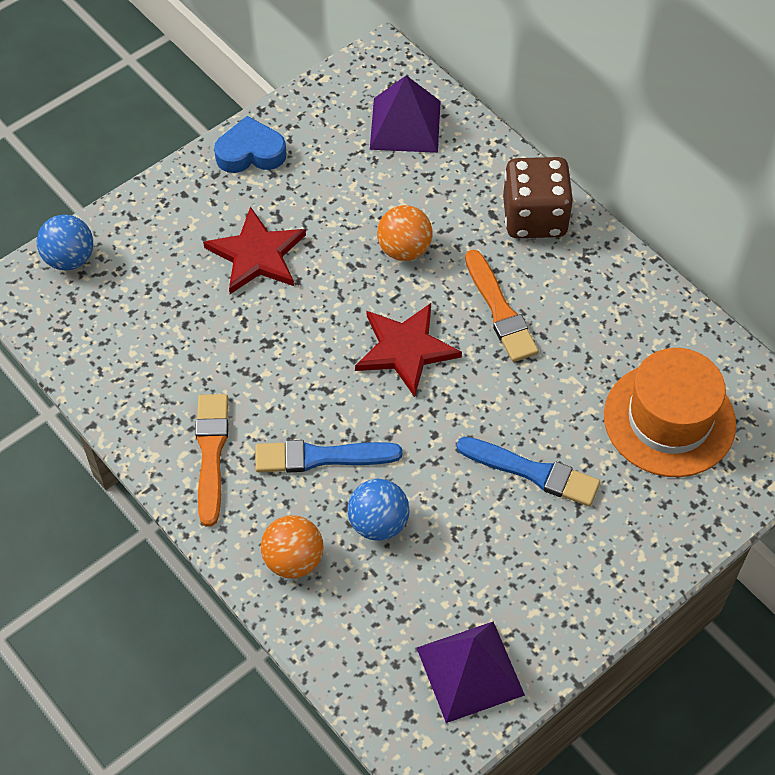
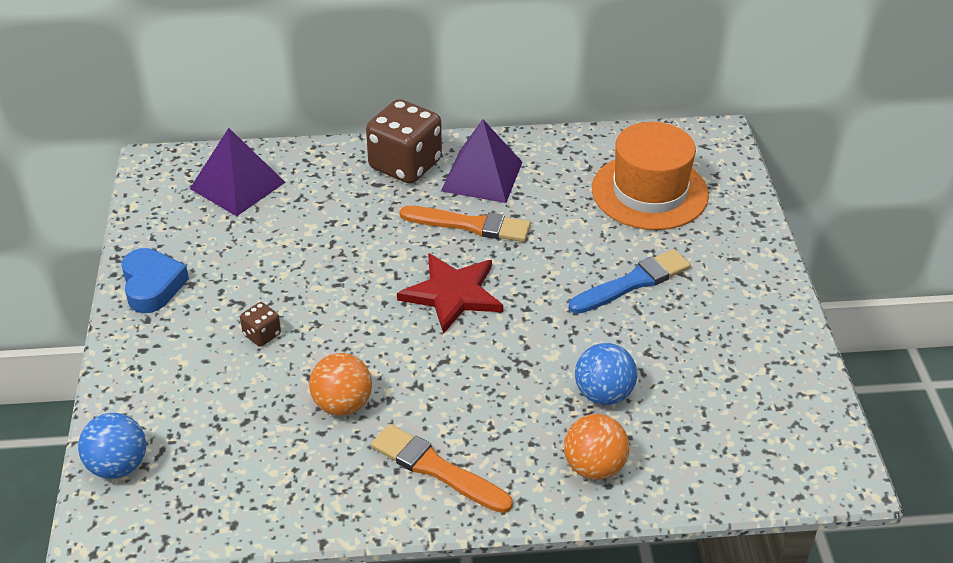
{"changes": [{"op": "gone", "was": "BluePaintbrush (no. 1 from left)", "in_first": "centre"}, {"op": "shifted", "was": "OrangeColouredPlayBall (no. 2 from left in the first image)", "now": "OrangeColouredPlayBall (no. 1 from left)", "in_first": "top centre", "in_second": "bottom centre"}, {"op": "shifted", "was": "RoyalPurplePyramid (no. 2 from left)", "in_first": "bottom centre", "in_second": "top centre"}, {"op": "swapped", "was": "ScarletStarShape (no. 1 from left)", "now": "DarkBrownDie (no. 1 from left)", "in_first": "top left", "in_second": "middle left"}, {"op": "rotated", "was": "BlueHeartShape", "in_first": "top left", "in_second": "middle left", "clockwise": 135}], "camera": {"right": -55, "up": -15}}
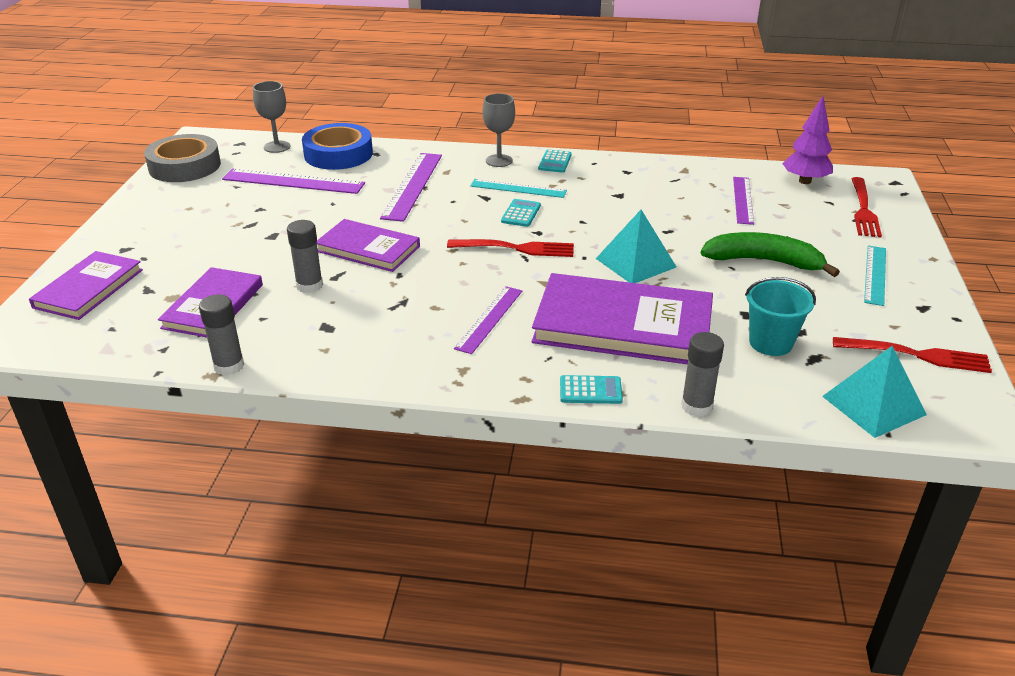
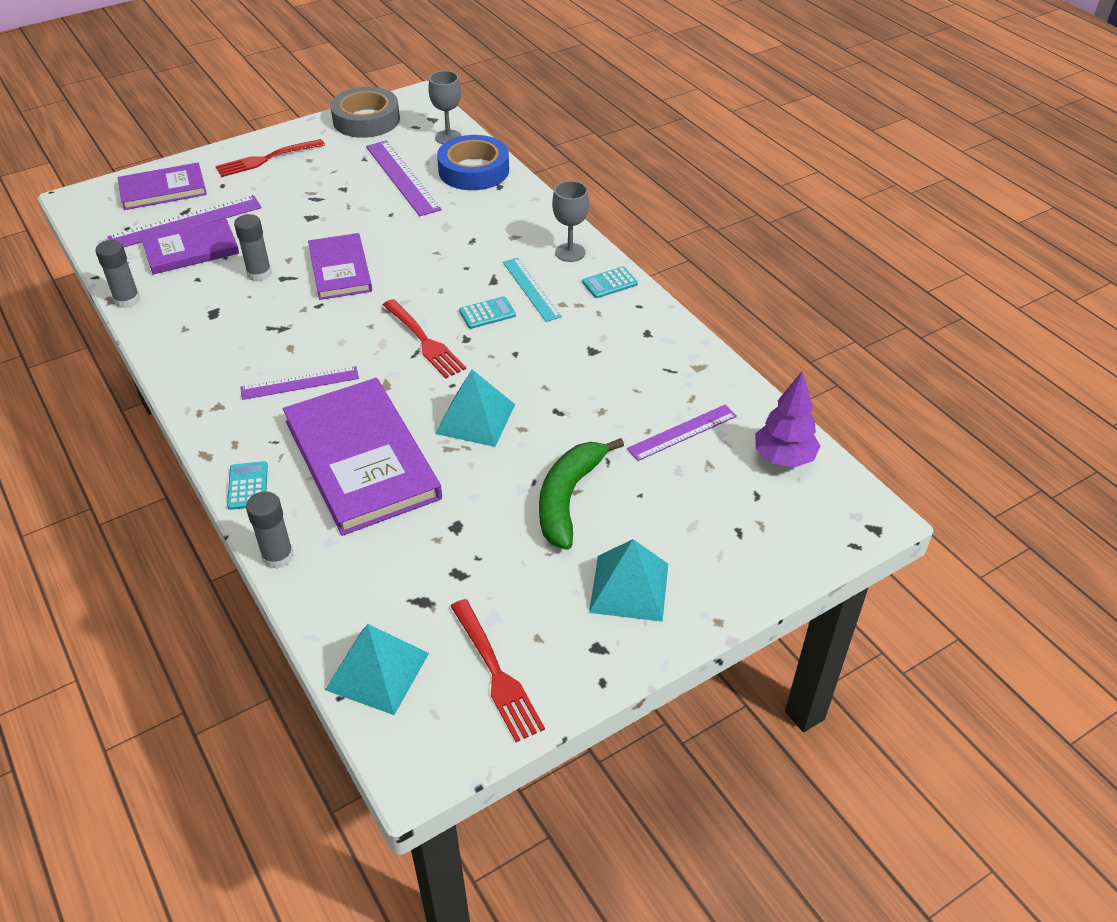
{"changes": [{"op": "gone", "was": "AquaPail", "in_first": "middle right"}, {"op": "shifted", "was": "RoyalPurpleStraightedge (no. 2 from left in the first image)", "now": "RoyalPurpleStraightedge (no. 1 from left)", "in_first": "top centre", "in_second": "top left"}, {"op": "shifted", "was": "ScarletDinnerFork (no. 2 from left in the first image)", "now": "ScarletDinnerFork (no. 1 from left)", "in_first": "top right", "in_second": "top left"}, {"op": "swapped", "was": "AquaStraightedge (no. 2 from left)", "now": "AquaPyramid (no. 3 from left)", "in_first": "middle right", "in_second": "centre"}, {"op": "rotated", "was": "AquaPocketCalculator (no. 3 from left in the first image)", "in_first": "centre", "in_second": "middle left", "clockwise": -150}, {"op": "rotated", "was": "GreenToyBanana", "in_first": "middle right", "in_second": "centre", "clockwise": -135}], "camera": {"right": 50, "up": 10}}
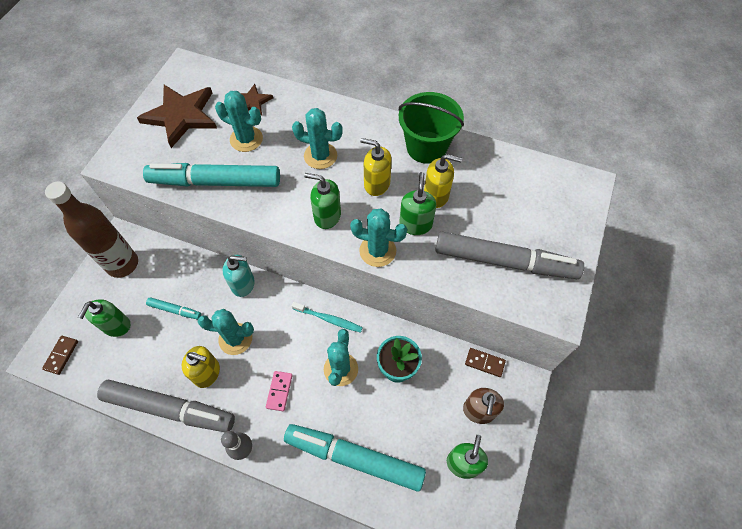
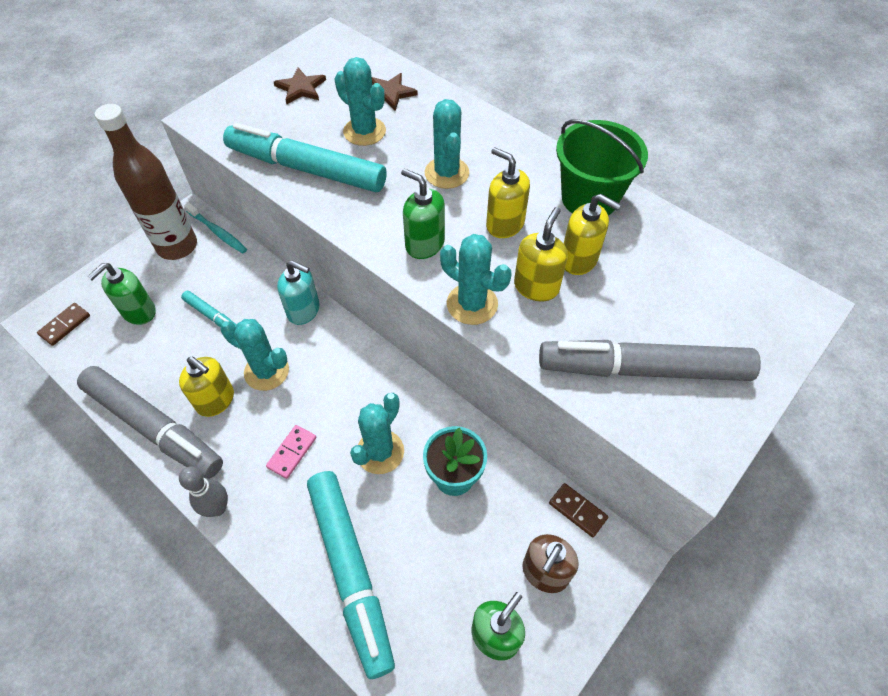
{"changes": [{"op": "shifted", "was": "AquaToothbrush", "in_first": "centre", "in_second": "top left"}, {"op": "repainted", "was": "GreenSoapPump (no. 3 from left)", "now": "BrightYellowSoapPump (no. 3 from left)", "in_first": "centre", "in_second": "centre"}, {"op": "rotated", "was": "AquaFeltPen (no. 3 from left)", "in_first": "bottom centre", "in_second": "bottom centre", "clockwise": -150}, {"op": "rotated", "was": "AquaCactus (no. 3 from left in the first image)", "in_first": "top centre", "in_second": "top centre", "clockwise": 45}, {"op": "rotated", "was": "GrayFeltPen (no. 2 from left)", "in_first": "middle right", "in_second": "middle right", "clockwise": 150}, {"op": "scaled", "was": "DarkBrownStarShape (no. 1 from left)", "in_first": "top left", "in_second": "top centre", "ratio": 0.53}], "camera": {"right": 20, "up": -5}}
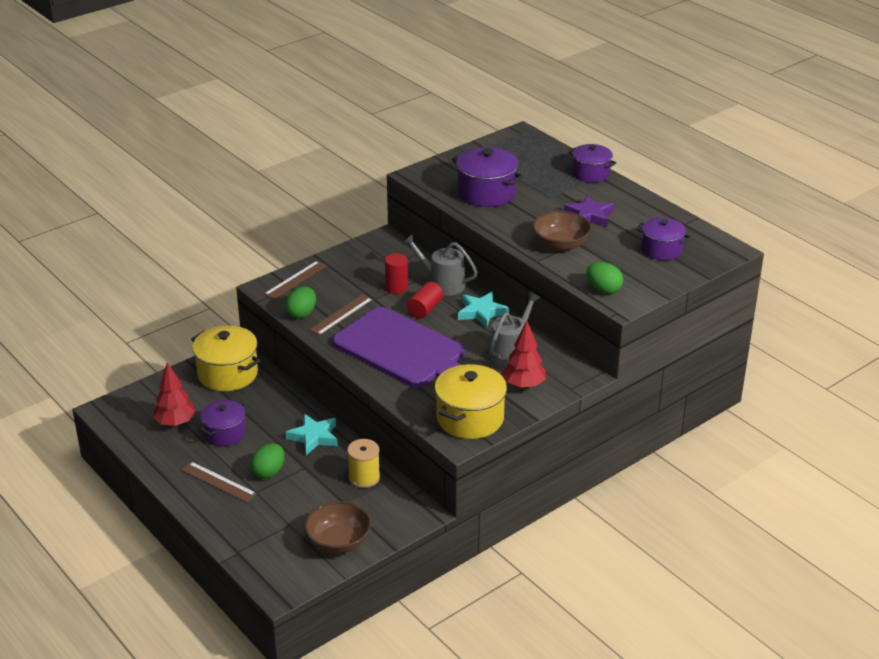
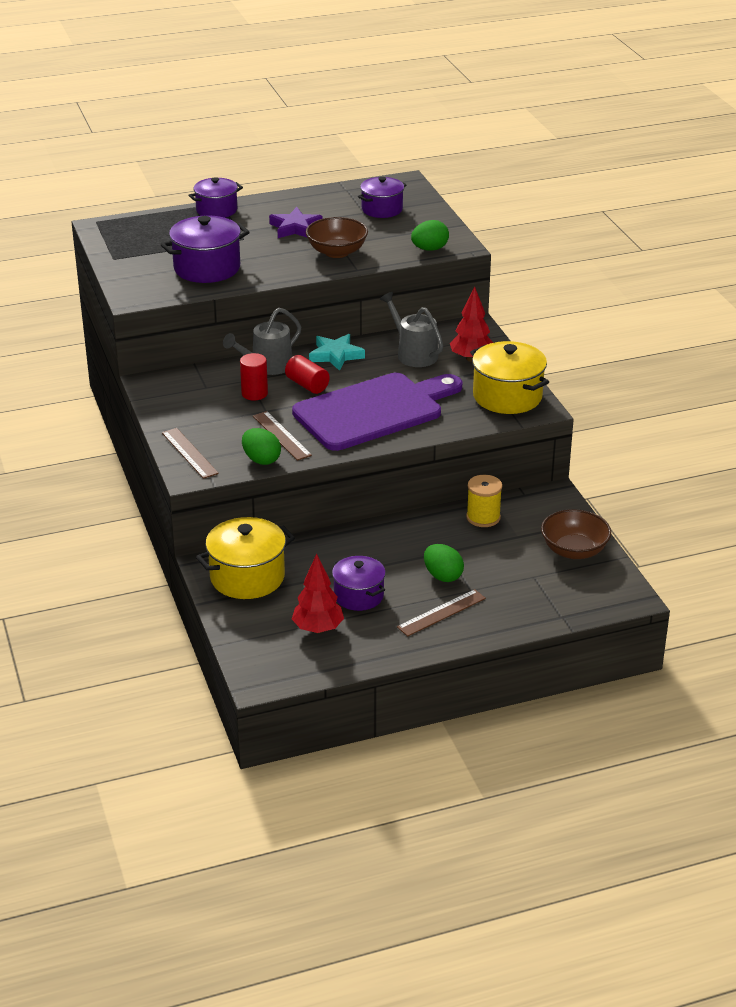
{"changes": [{"op": "gone", "was": "AquaStarShape (no. 1 from left)", "in_first": "centre"}], "camera": {"right": -70, "up": 0}}
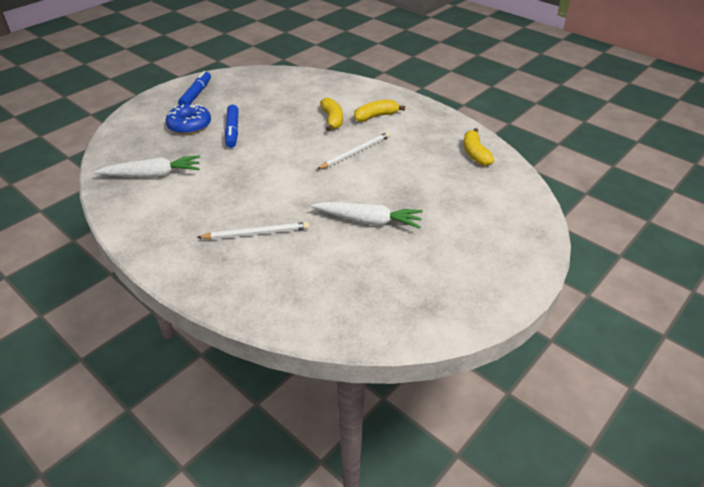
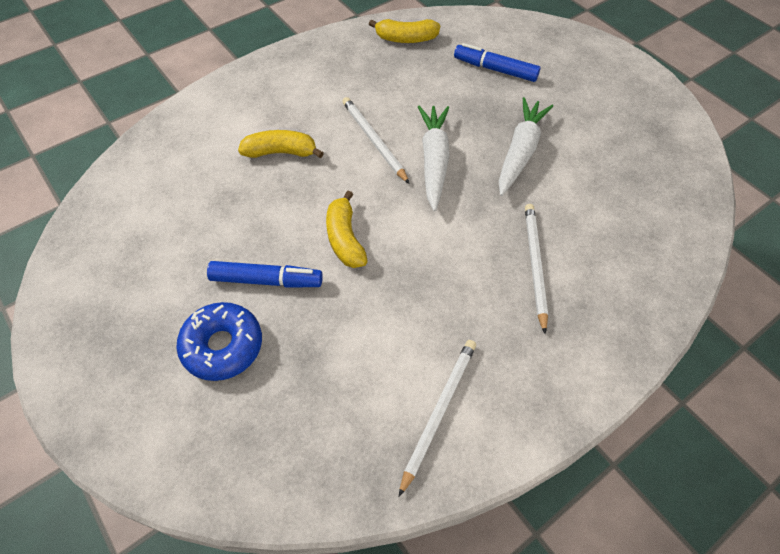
{"changes": [{"op": "new", "now": "WhiteWoodenPencil (no. 2 from left)", "in_second": "bottom centre"}, {"op": "shifted", "was": "WhiteToyCarrot (no. 1 from left)", "in_first": "middle left", "in_second": "top centre"}, {"op": "shifted", "was": "BlueFeltPen (no. 1 from left in the first image)", "now": "BlueFeltPen (no. 2 from left)", "in_first": "top left", "in_second": "top centre"}, {"op": "shifted", "was": "BrightYellowToyBanana (no. 2 from left)", "in_first": "top centre", "in_second": "centre"}], "camera": {"right": -80, "up": 15}}
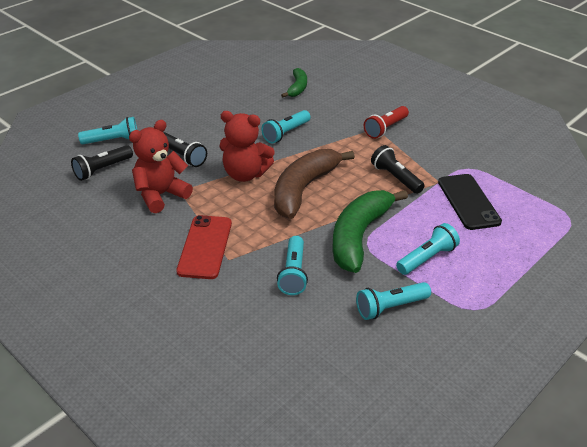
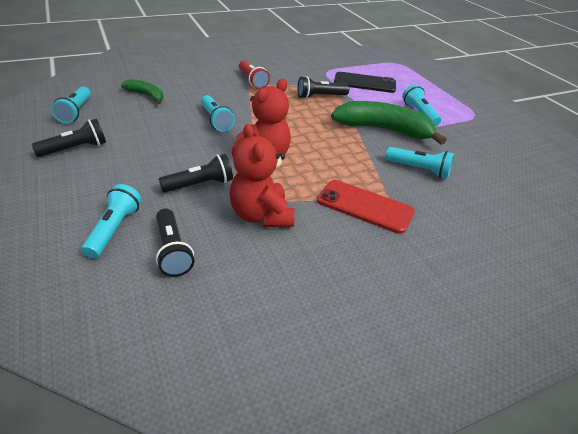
{"changes": [{"op": "gone", "was": "DarkBrownToyBanana", "in_first": "centre"}, {"op": "new", "now": "JetBlackTorch (no. 1 from left)", "in_second": "top left"}, {"op": "shifted", "was": "AquaTorch (no. 4 from left in the first image)", "now": "AquaTorch (no. 1 from left)", "in_first": "bottom right", "in_second": "top left"}, {"op": "rotated", "was": "GreenToyBanana (no. 2 from left)", "in_first": "centre", "in_second": "top right", "clockwise": 150}], "camera": {"right": -70, "up": 0}}
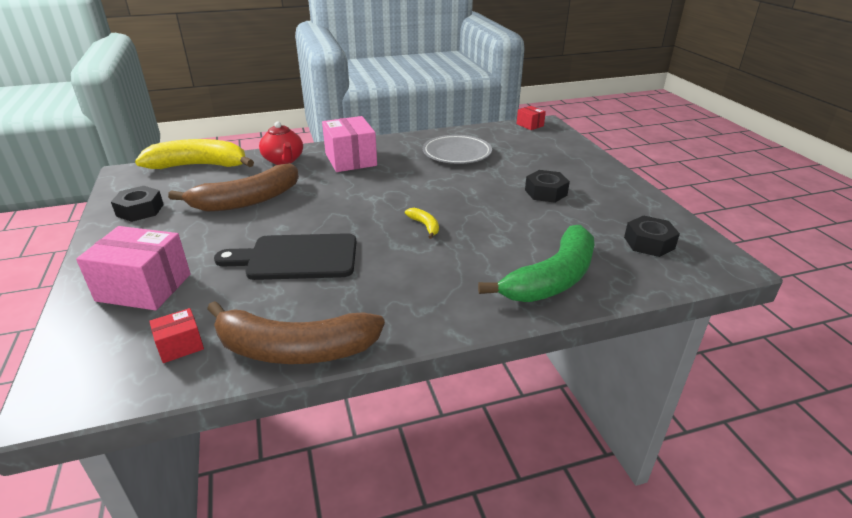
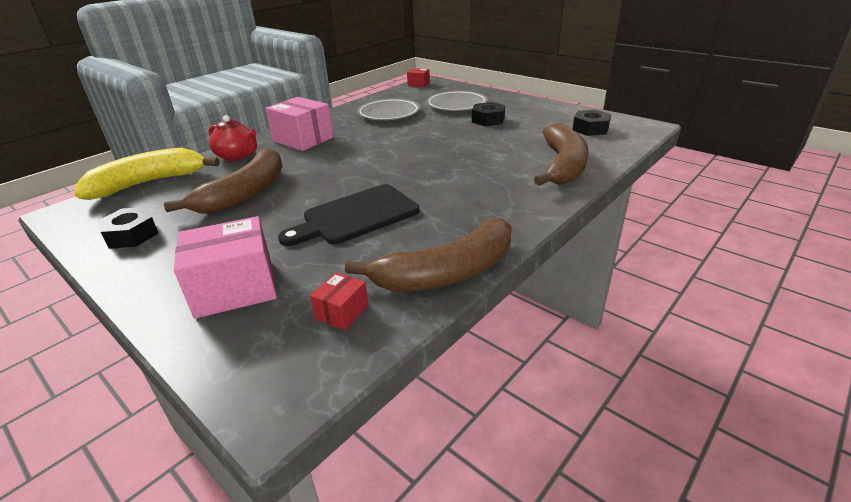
{"changes": [{"op": "gone", "was": "BrightYellowToyBanana (no. 2 from left)", "in_first": "centre"}, {"op": "new", "now": "GrayDinnerPlate (no. 2 from left)", "in_second": "top centre"}, {"op": "repainted", "was": "GreenToyBanana", "now": "DarkBrownToyBanana (no. 3 from left)", "in_first": "centre", "in_second": "top centre"}], "camera": {"right": -30, "up": 0}}
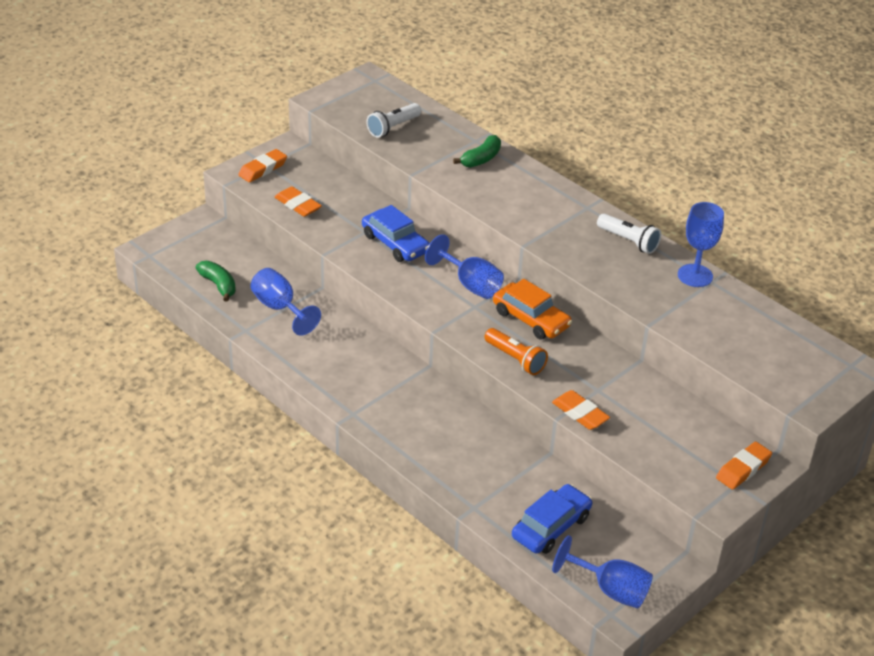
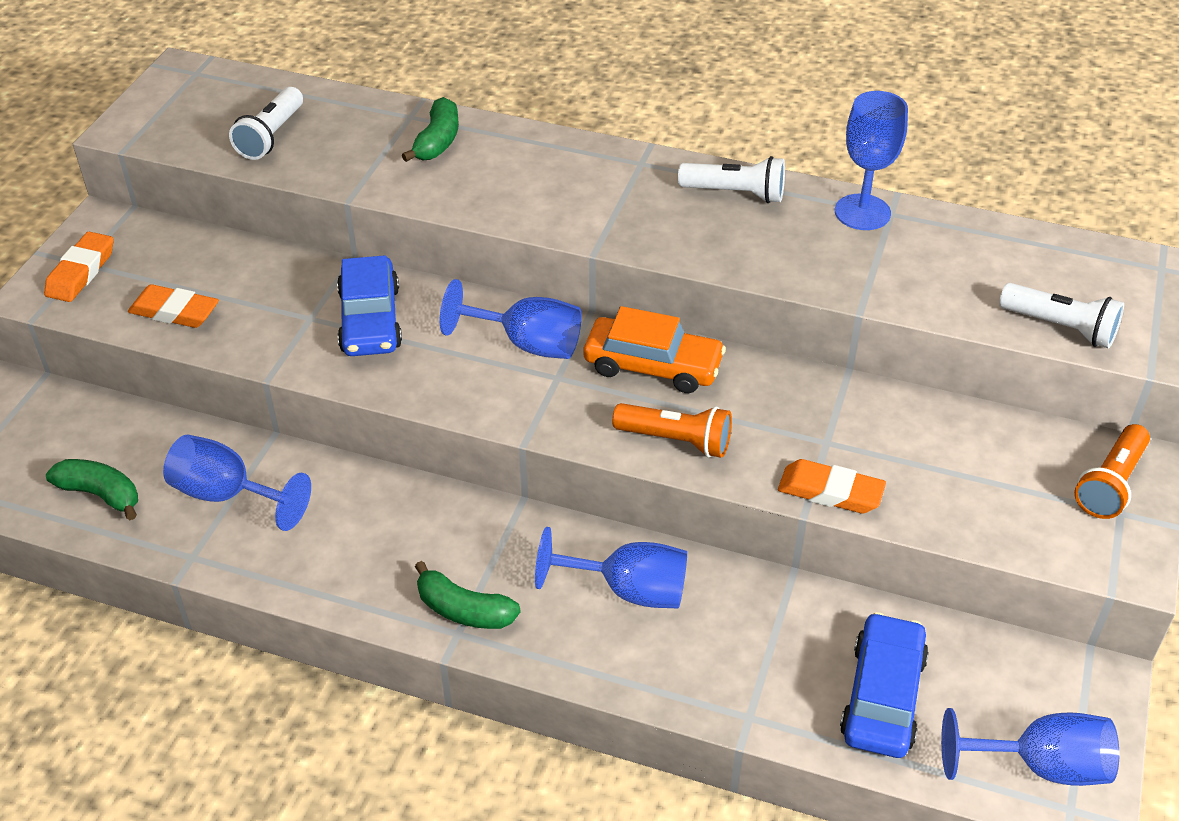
{"changes": [{"op": "new", "now": "GreenToyBanana (no. 3 from left)", "in_second": "bottom centre"}, {"op": "new", "now": "BlueWineGlass (no. 3 from left)", "in_second": "bottom centre"}, {"op": "new", "now": "WhiteTorch (no. 3 from left)", "in_second": "middle right"}, {"op": "swapped", "was": "OrangeColouredPencilEraser (no. 4 from left)", "now": "OrangeColouredTorch (no. 2 from left)", "in_first": "bottom right", "in_second": "middle right"}, {"op": "rotated", "was": "BlueToyCar (no. 1 from left)", "in_first": "centre", "in_second": "middle left", "clockwise": 60}], "camera": {"right": -25, "up": 5}}
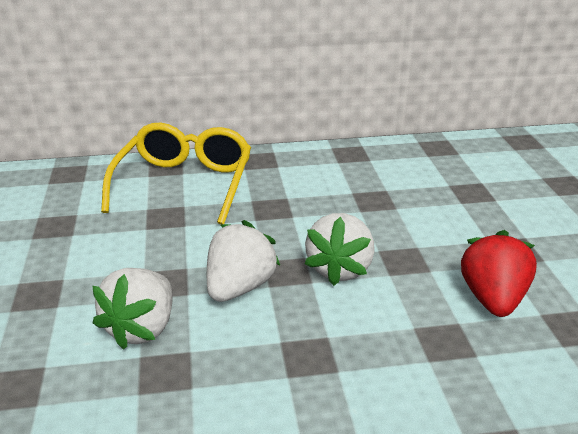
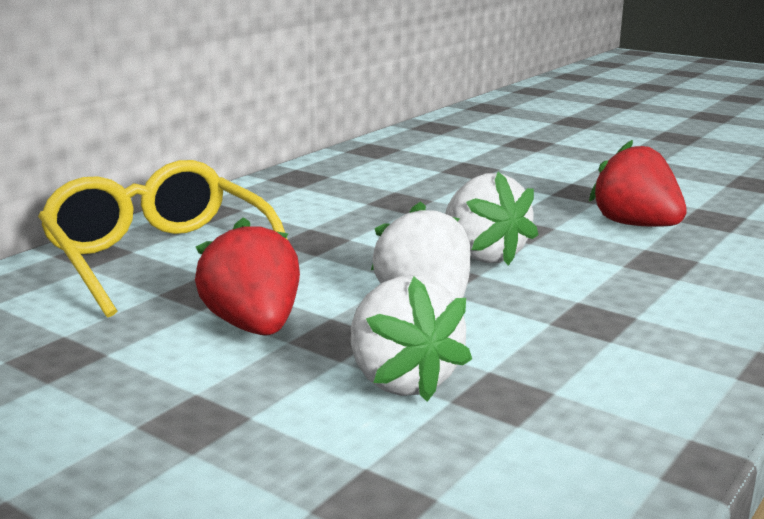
{"changes": [{"op": "new", "now": "ScarletToyStrawberry (no. 1 from left)", "in_second": "middle left"}], "camera": {"right": -45, "up": -10}}
